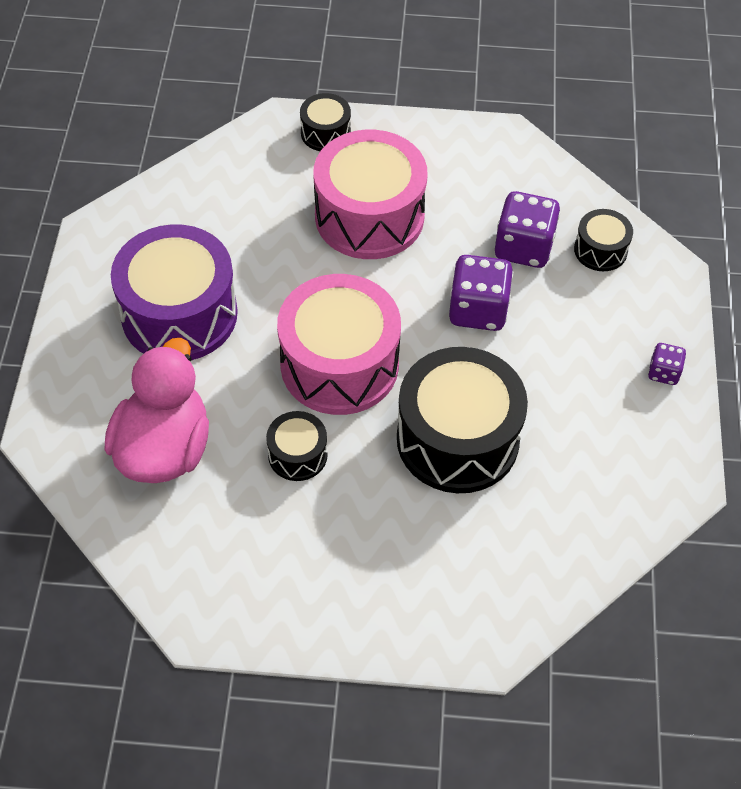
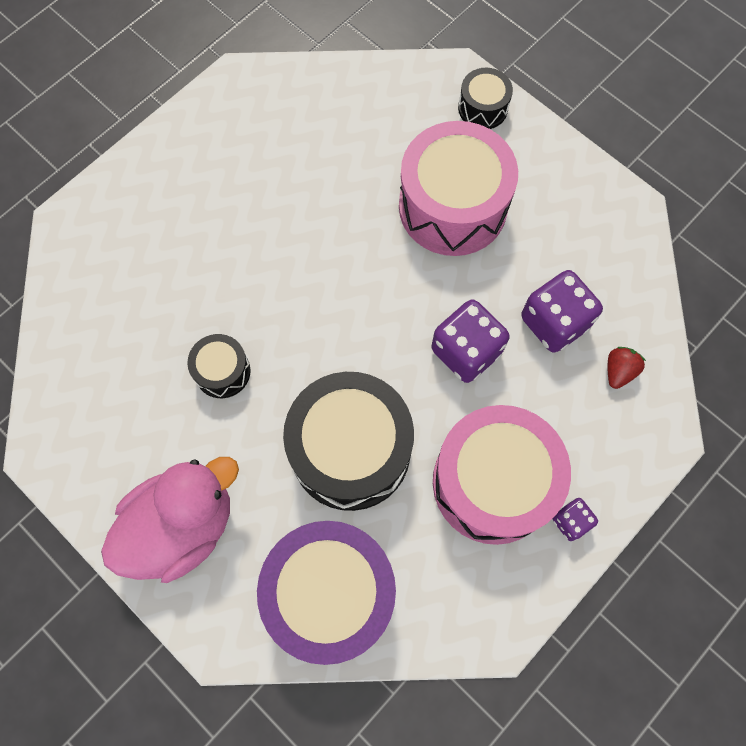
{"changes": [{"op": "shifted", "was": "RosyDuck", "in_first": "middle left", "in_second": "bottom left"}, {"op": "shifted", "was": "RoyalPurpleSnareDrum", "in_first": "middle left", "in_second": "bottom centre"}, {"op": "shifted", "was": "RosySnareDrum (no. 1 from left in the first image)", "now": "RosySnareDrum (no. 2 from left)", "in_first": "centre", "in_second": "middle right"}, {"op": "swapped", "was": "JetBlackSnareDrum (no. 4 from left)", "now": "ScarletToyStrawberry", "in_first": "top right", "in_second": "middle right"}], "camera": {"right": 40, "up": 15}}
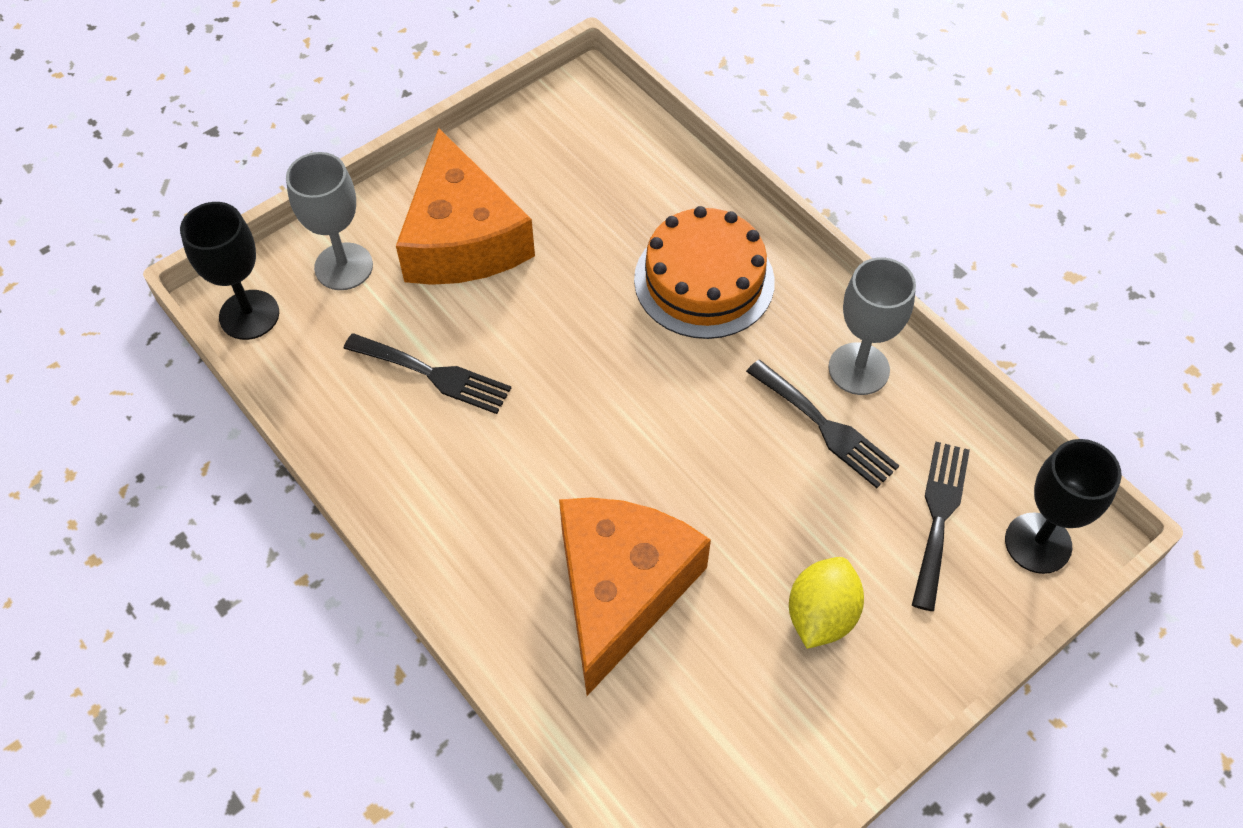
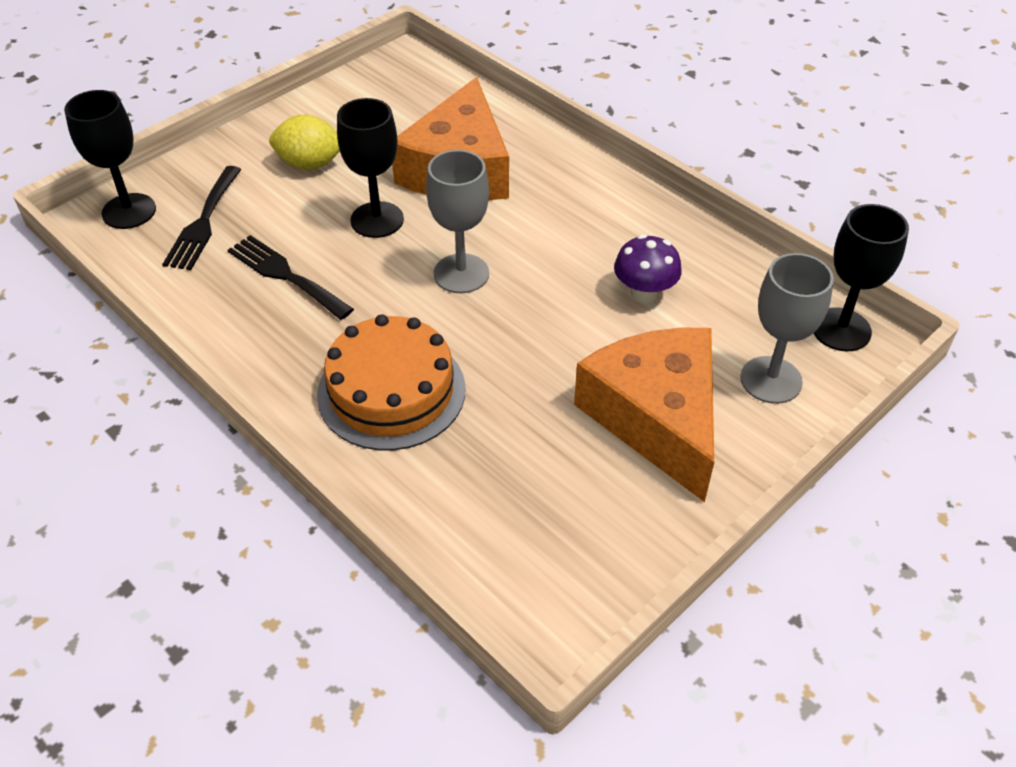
{"changes": [{"op": "new", "now": "JetBlackWineGlass (no. 2 from left)", "in_second": "top centre"}, {"op": "shifted", "was": "GrayWineGlass (no. 2 from left in the first image)", "now": "GrayWineGlass (no. 1 from left)", "in_first": "middle right", "in_second": "top centre"}, {"op": "swapped", "was": "JetBlackDinnerFork (no. 1 from left)", "now": "RoyalPurpleToadstool", "in_first": "centre", "in_second": "centre"}, {"op": "rotated", "was": "BrightYellowCitrusFruit", "in_first": "bottom centre", "in_second": "top left", "clockwise": 75}], "camera": {"right": 175, "up": -10}}
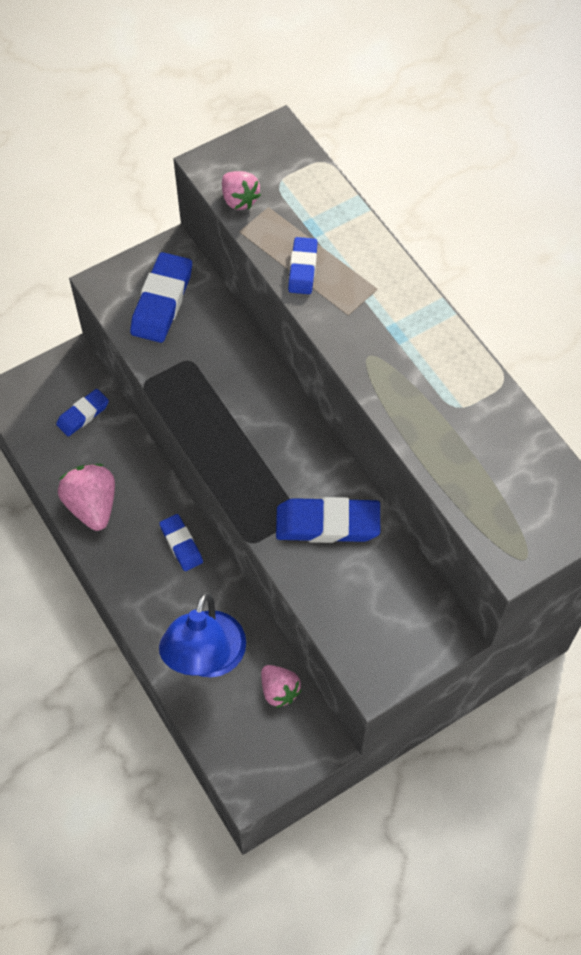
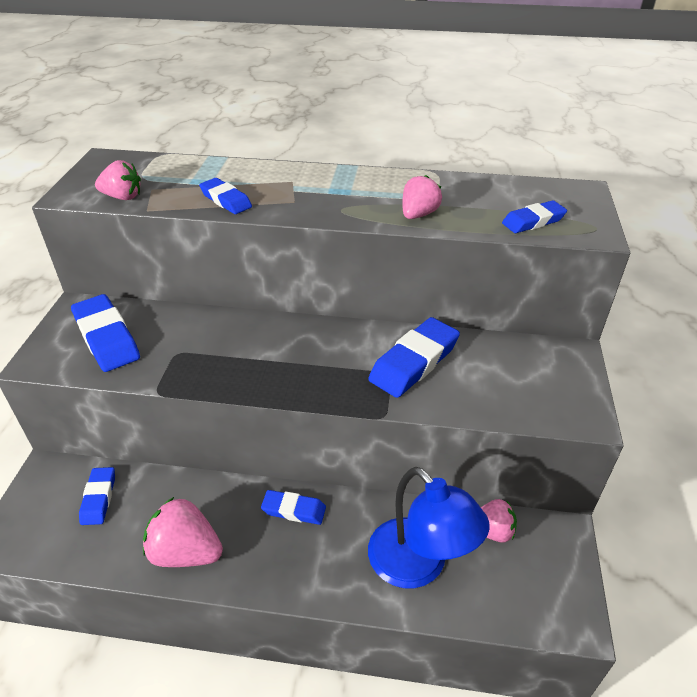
{"changes": [{"op": "new", "now": "RosyToyStrawberry (no. 3 from left)", "in_second": "top centre"}, {"op": "new", "now": "BluePencilEraser (no. 6 from left)", "in_second": "top right"}], "camera": {"right": -50, "up": -20}}
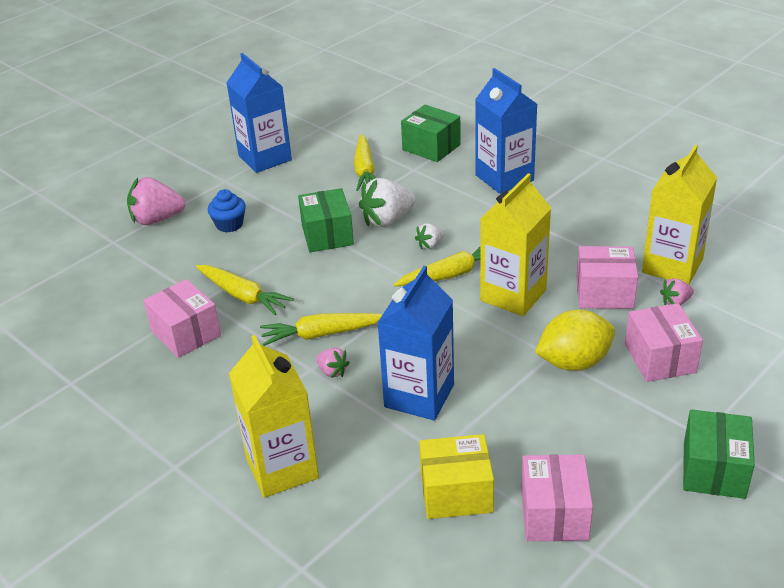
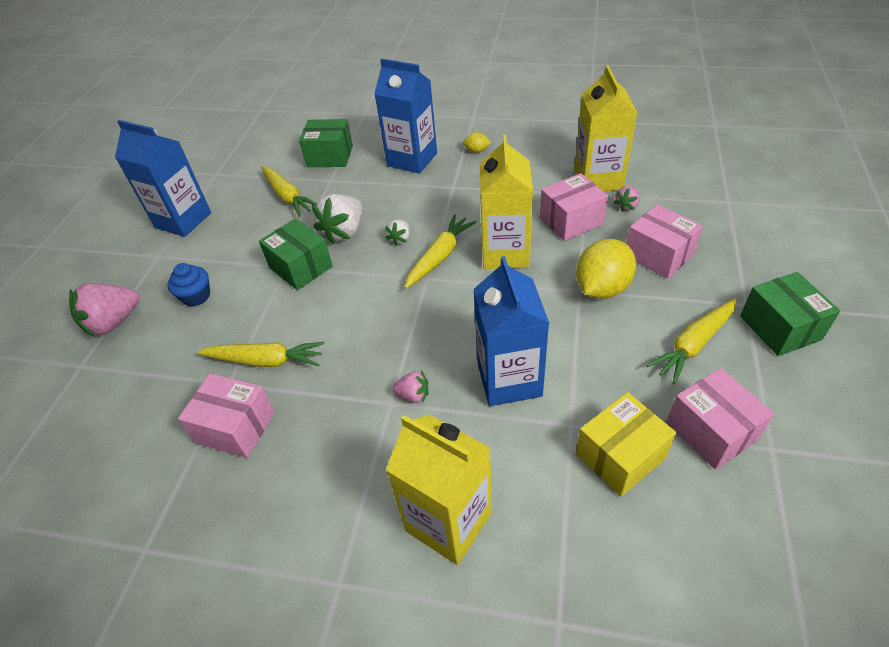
{"changes": [{"op": "new", "now": "BrightYellowCitrusFruit (no. 1 from left)", "in_second": "top centre"}, {"op": "shifted", "was": "BrightYellowToyCarrot (no. 2 from left in the first image)", "now": "BrightYellowToyCarrot (no. 4 from left)", "in_first": "centre", "in_second": "middle right"}], "camera": {"right": -30, "up": 10}}
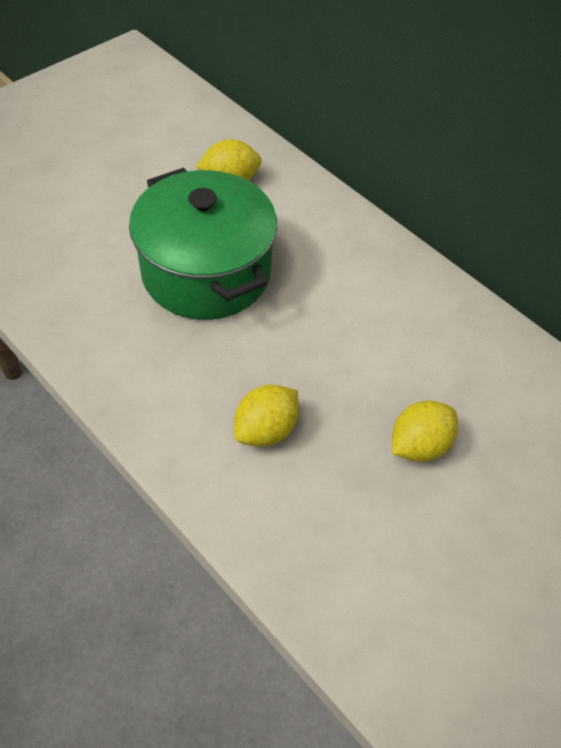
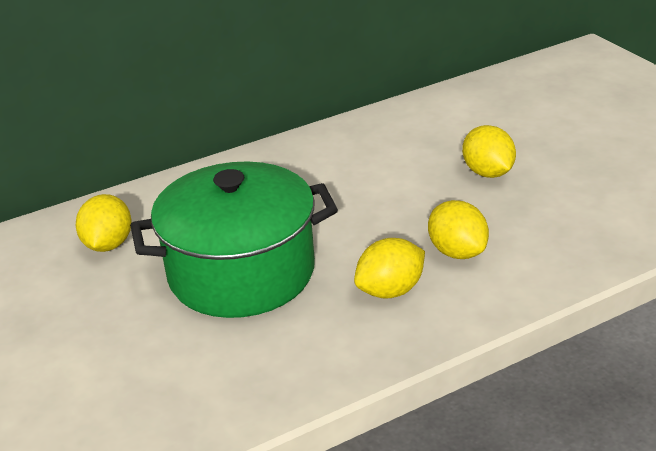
{"changes": [{"op": "new", "now": "BrightYellowCitrusFruit (no. 2 from left)", "in_second": "centre"}], "camera": {"right": -70, "up": -20}}
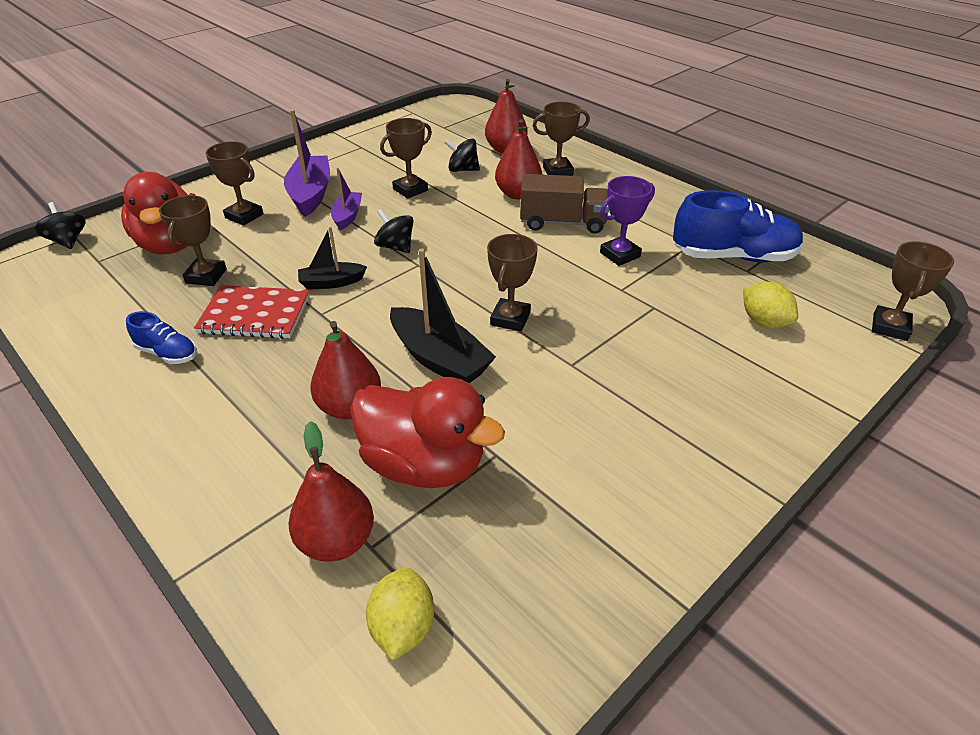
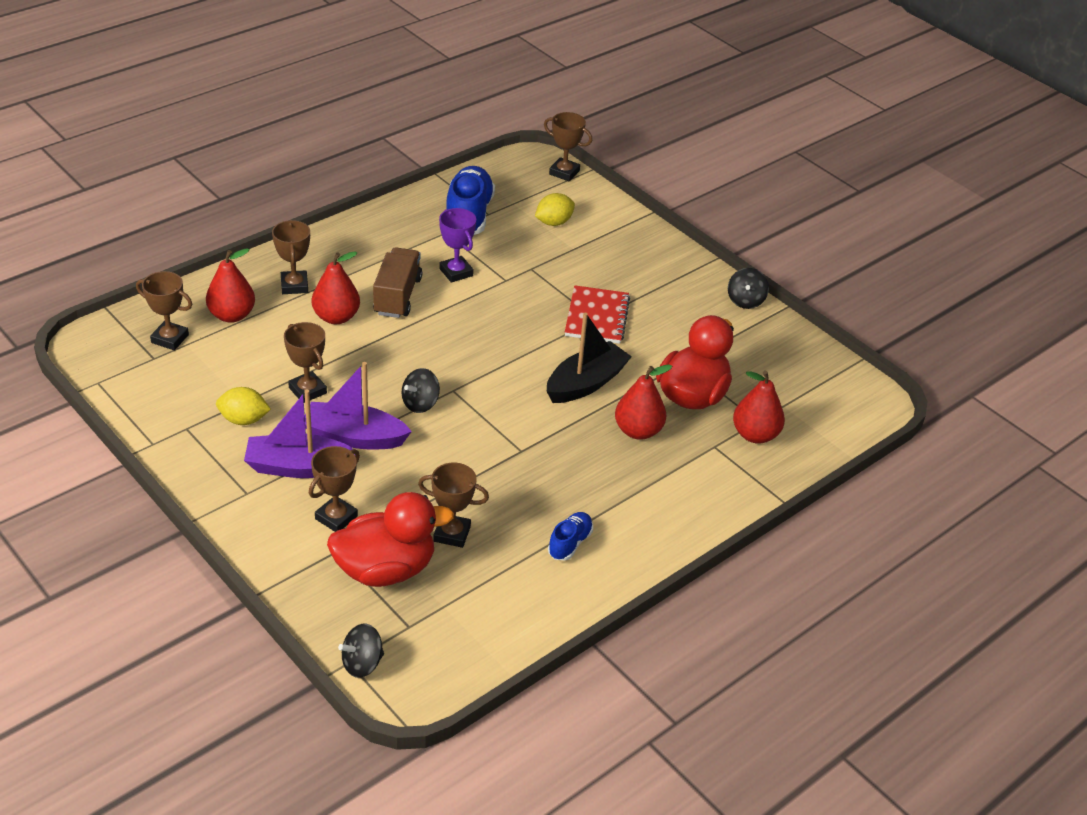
{"changes": [{"op": "gone", "was": "JetBlackBoat (no. 1 from left)", "in_first": "centre"}, {"op": "shifted", "was": "ScarletExerciseBook", "in_first": "middle left", "in_second": "centre"}, {"op": "shifted", "was": "BrightYellowCitrusFruit (no. 1 from left)", "in_first": "bottom centre", "in_second": "middle left"}, {"op": "shifted", "was": "JetBlackToyTop (no. 3 from left)", "in_first": "top centre", "in_second": "middle right"}, {"op": "shifted", "was": "DarkBrownPrizeCup (no. 4 from left in the first image)", "now": "DarkBrownPrizeCup (no. 1 from left)", "in_first": "centre", "in_second": "middle left"}, {"op": "scaled", "was": "RoyalPurpleBoat (no. 2 from left)", "in_first": "top centre", "in_second": "middle left", "ratio": 1.7}], "camera": {"right": -90, "up": 0}}
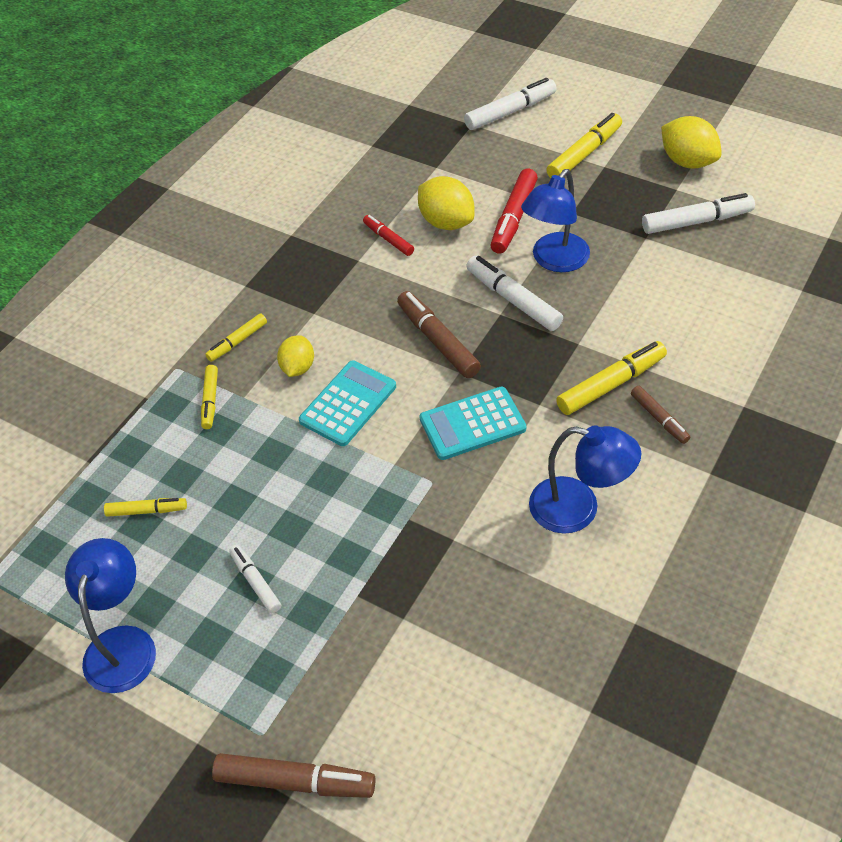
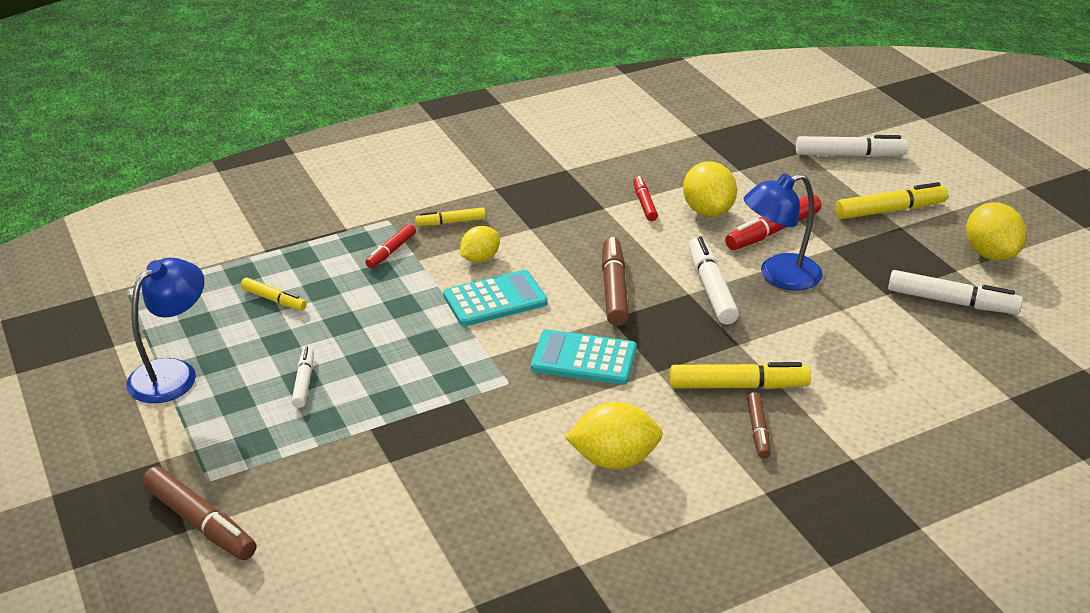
{"changes": [{"op": "swapped", "was": "BlueDeskLamp (no. 3 from left)", "now": "BrightYellowCitrusFruit (no. 2 from left)", "in_first": "middle right", "in_second": "bottom centre"}, {"op": "repainted", "was": "BrightYellowFeltPen (no. 2 from left)", "now": "ScarletFeltPen (no. 1 from left)", "in_first": "middle left", "in_second": "centre"}], "camera": {"right": 30, "up": -15}}
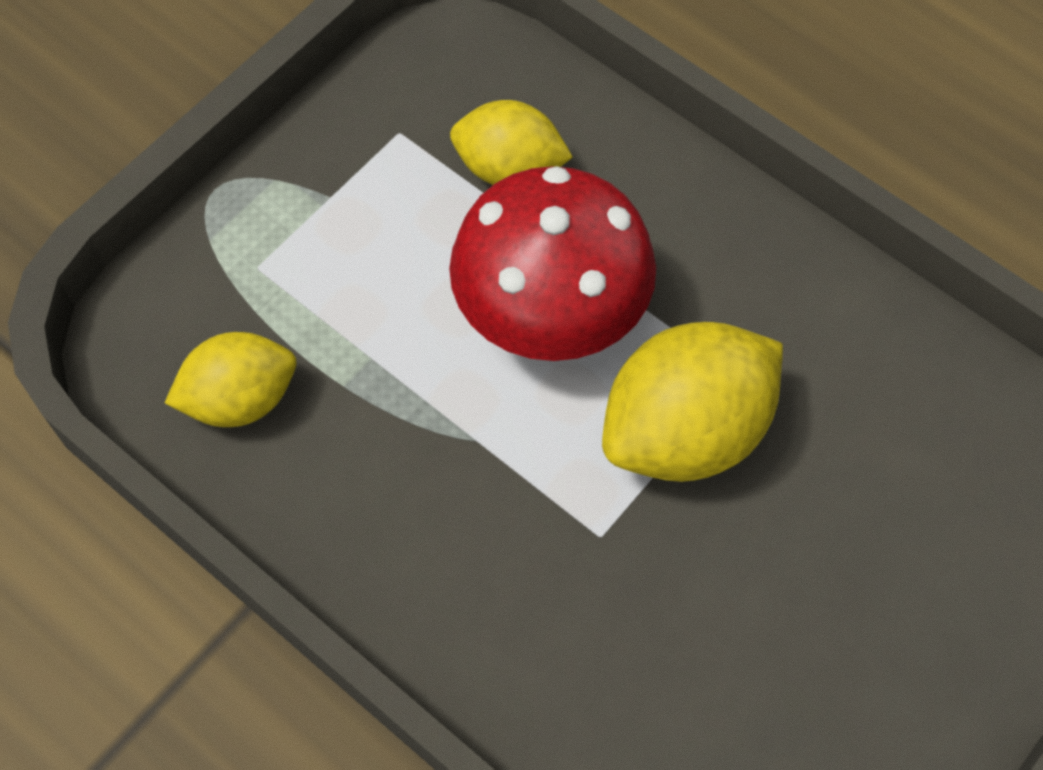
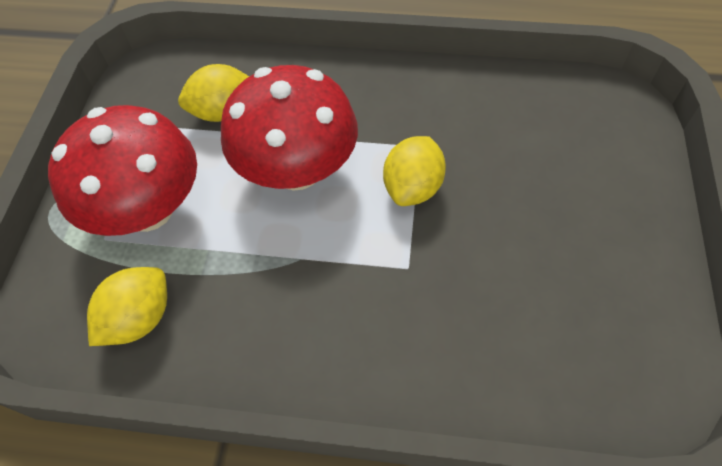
{"changes": [{"op": "new", "now": "ScarletToadstool (no. 1 from left)", "in_second": "middle left"}, {"op": "scaled", "was": "BrightYellowCitrusFruit (no. 3 from left)", "in_first": "centre", "in_second": "centre", "ratio": 0.63}], "camera": {"right": -30, "up": -5}}
